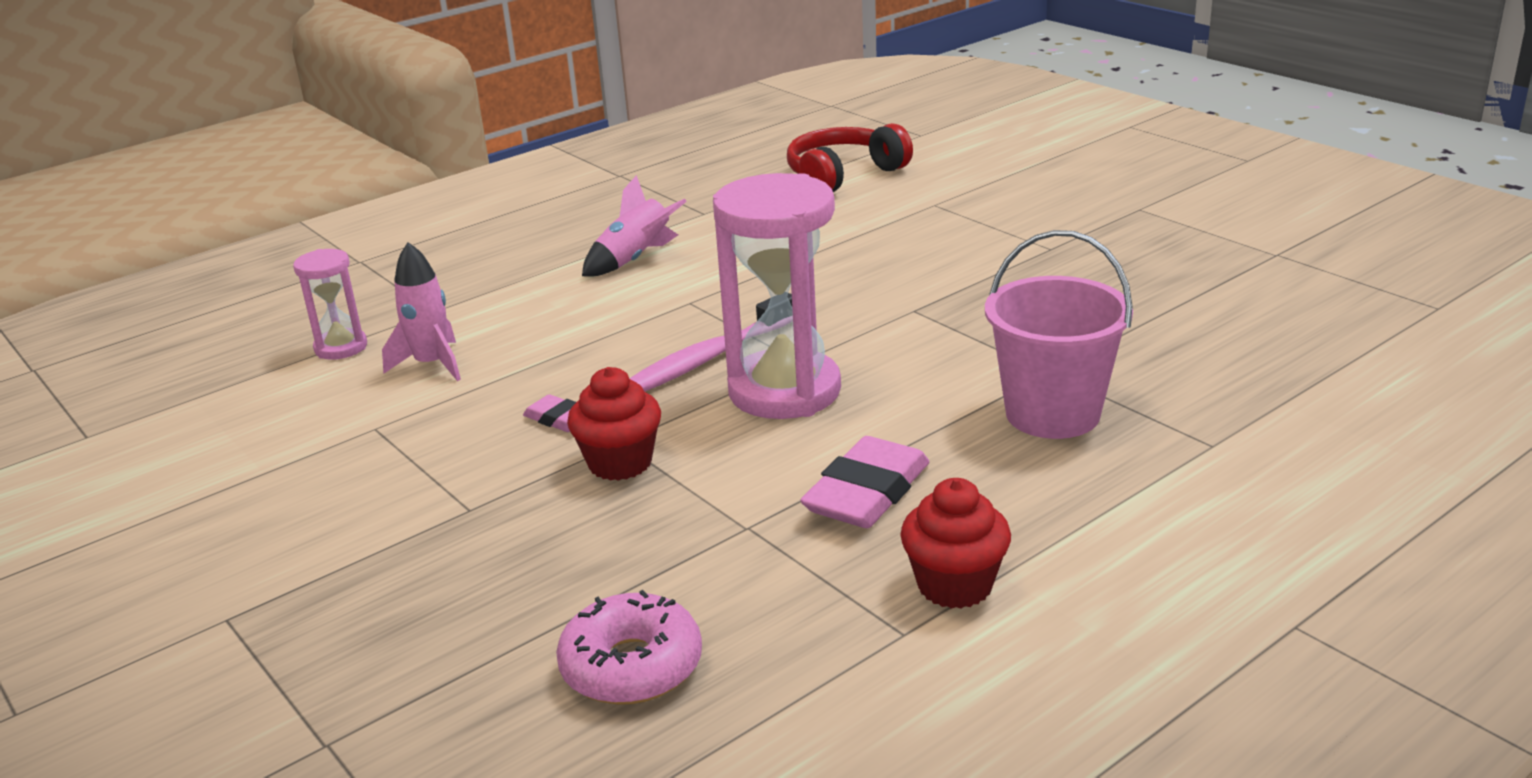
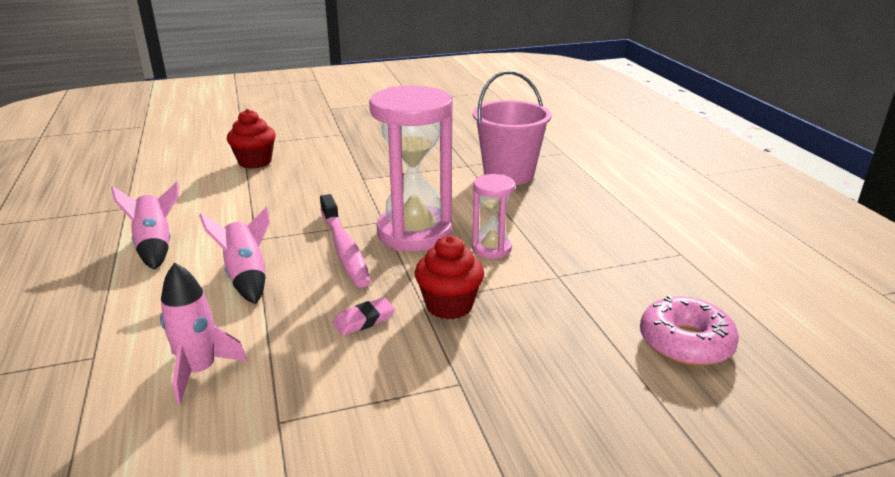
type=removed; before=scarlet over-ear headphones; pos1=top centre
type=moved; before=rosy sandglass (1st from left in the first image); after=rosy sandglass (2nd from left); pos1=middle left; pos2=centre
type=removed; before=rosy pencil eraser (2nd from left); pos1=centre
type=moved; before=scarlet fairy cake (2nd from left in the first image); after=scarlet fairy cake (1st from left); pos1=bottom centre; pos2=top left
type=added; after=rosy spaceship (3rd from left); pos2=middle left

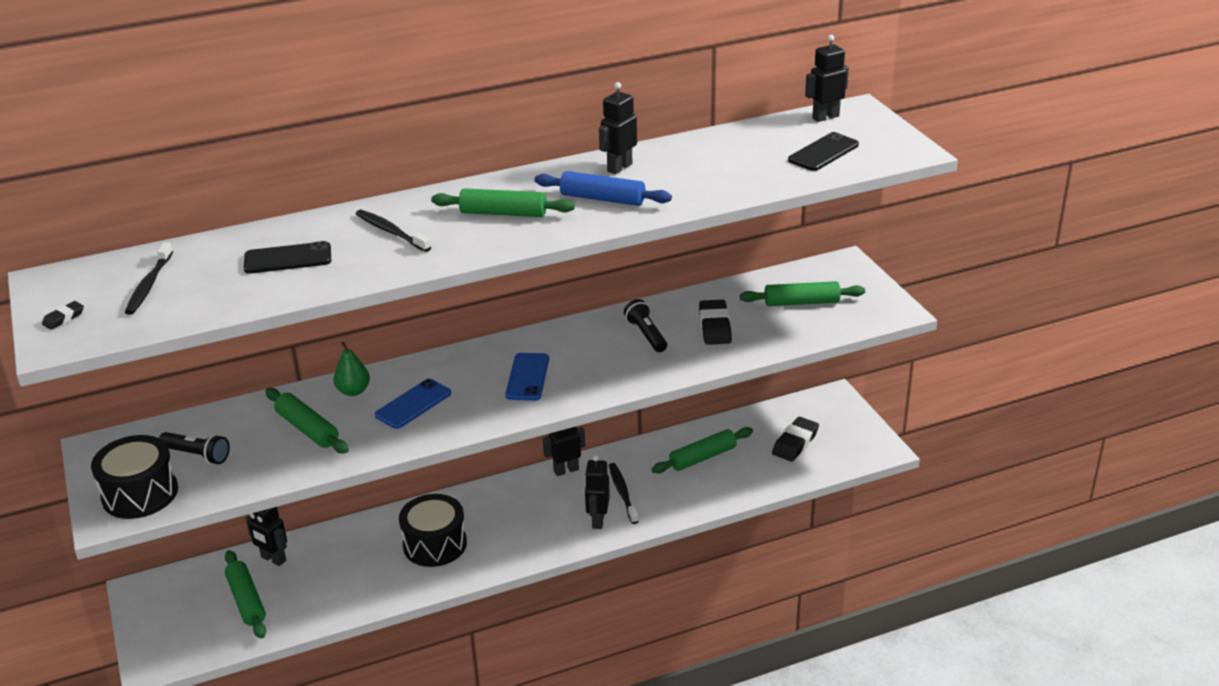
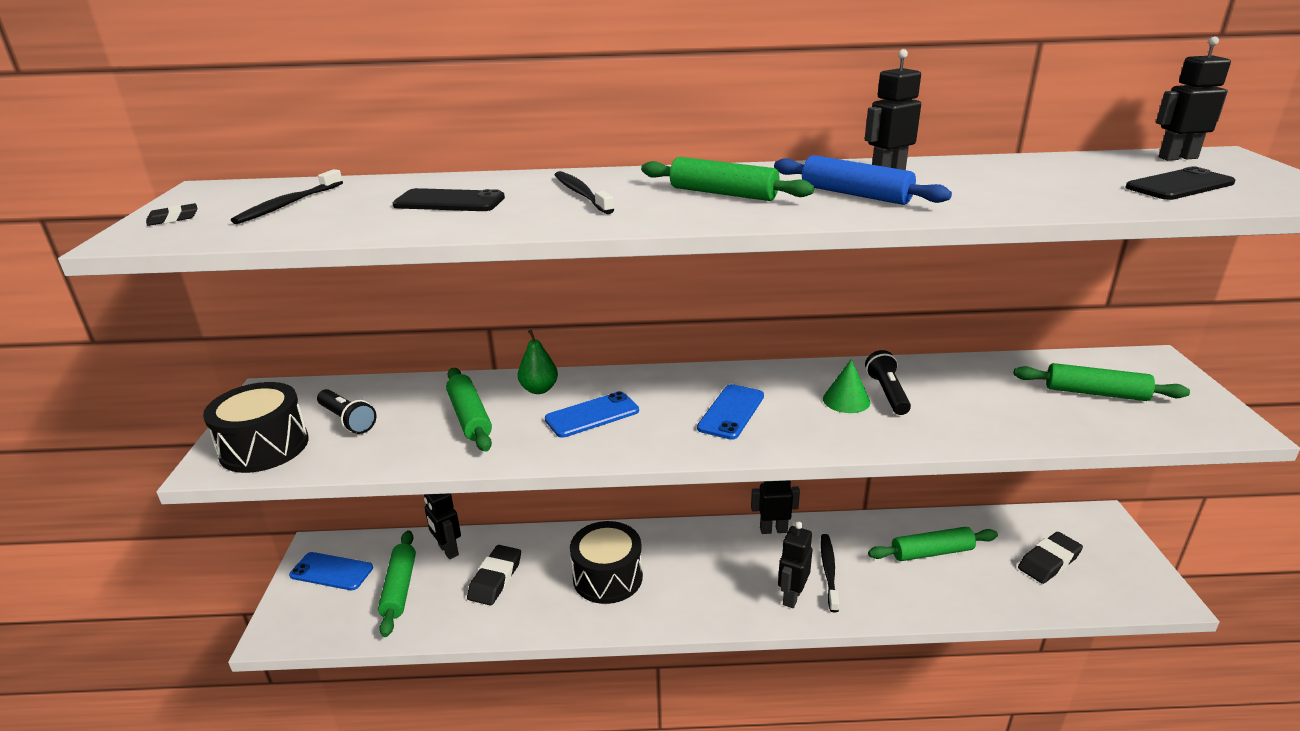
type=moved; before=black pencil eraser (2nd from left); pos1=centre; pos2=bottom centre
type=added; after=green cone; pos2=centre
type=added; after=blue smartphone (1st from left); pos2=bottom left

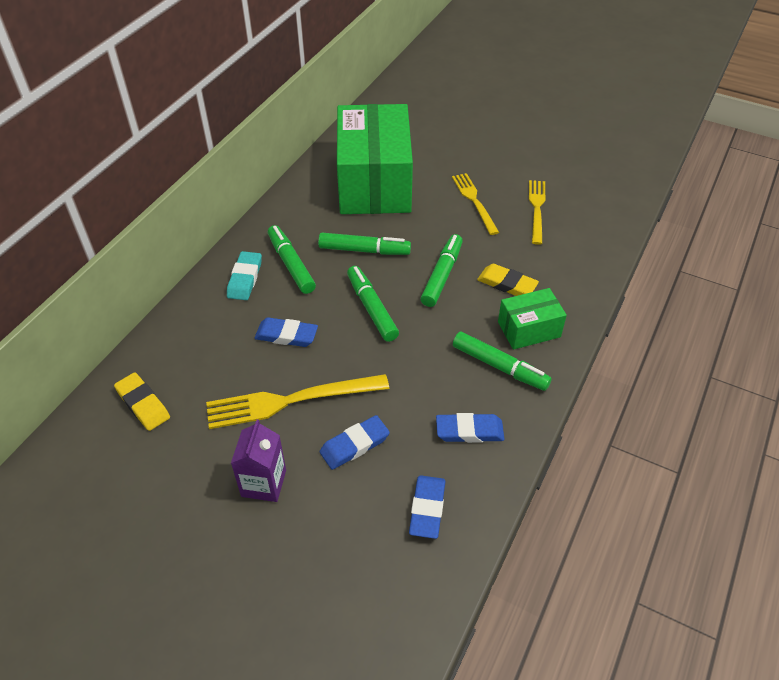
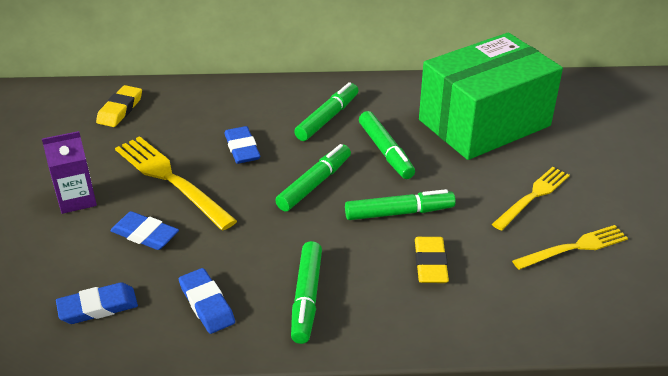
type=removed; before=aqua pencil eraser; pos1=middle left
type=removed; before=green box (2nd from left); pos1=middle right

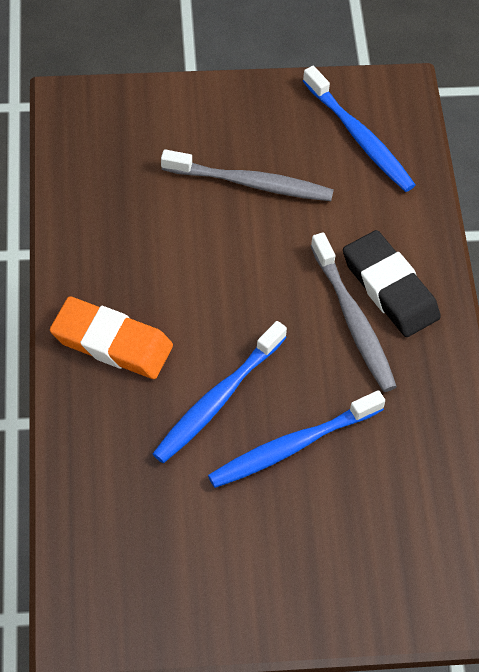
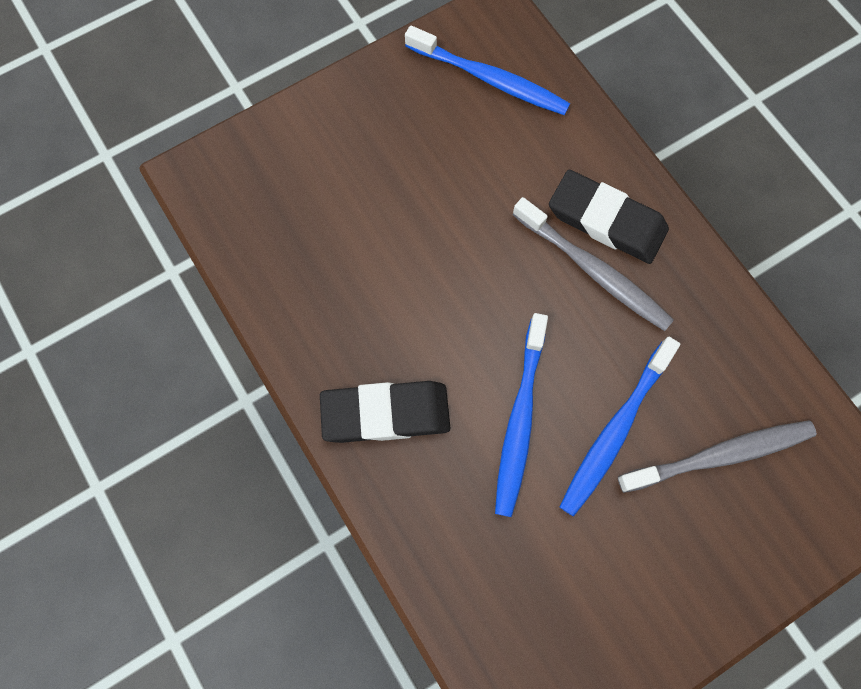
type=moved; before=gray dental brush (1st from left in the first image); after=gray dental brush (2nd from left); pos1=top centre; pos2=middle right
type=recoloured; before=bright orange pencil eraser; after=black pencil eraser (1st from left); pos1=middle left; pos2=centre

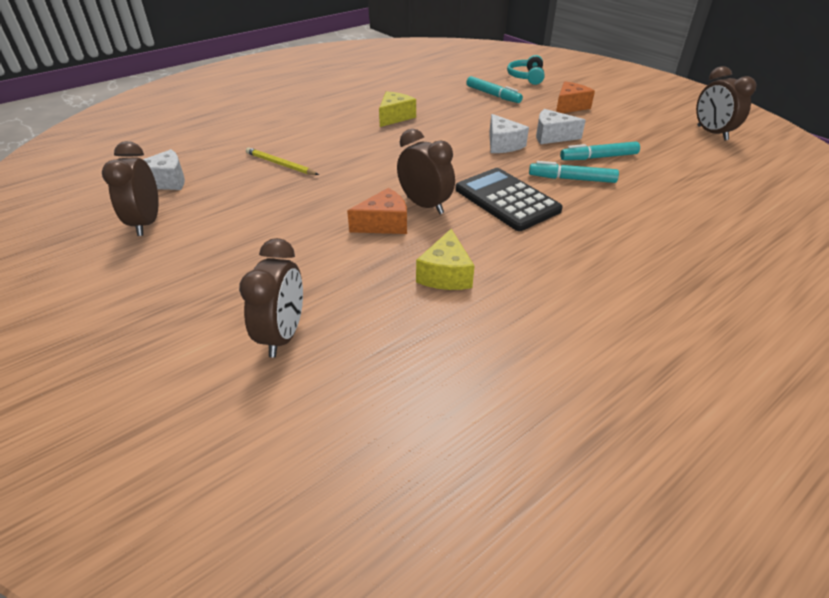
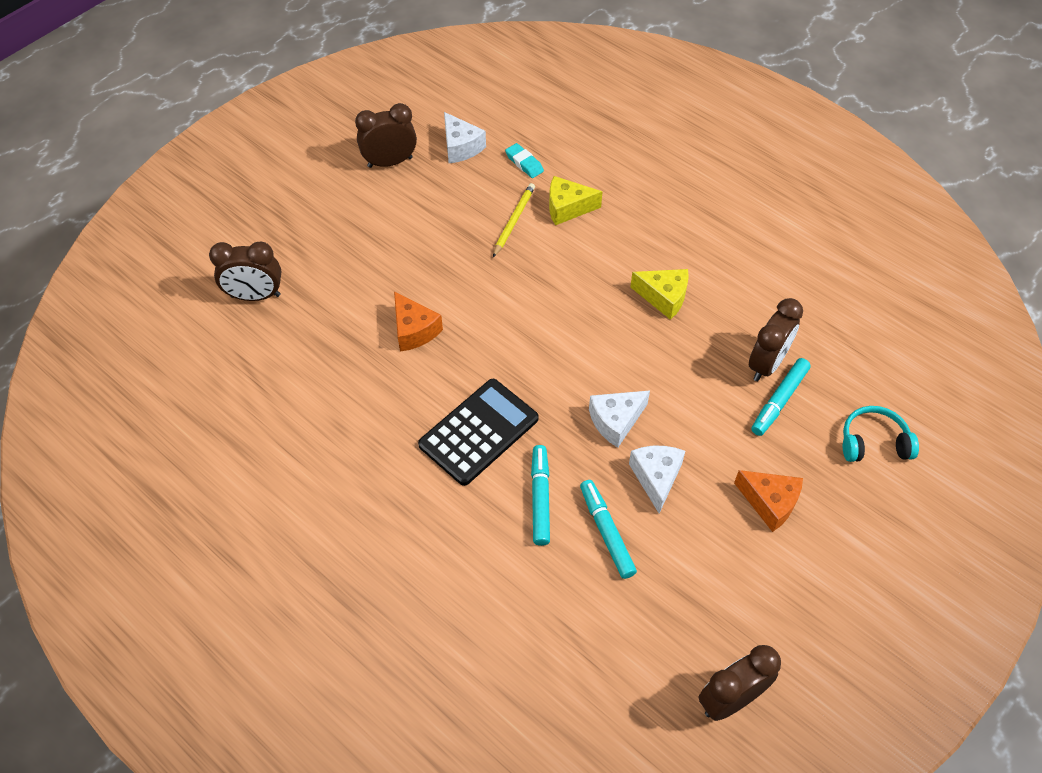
type=moved; before=brown alarm clock (3rd from left in the first image); after=brown alarm clock (4th from left); pos1=top centre; pos2=middle right
type=moved; before=yellow cheese wedge (2nd from left in the first image); after=yellow cheese wedge (1st from left); pos1=centre; pos2=top centre
type=added; after=aqua pencil eraser; pos2=top centre

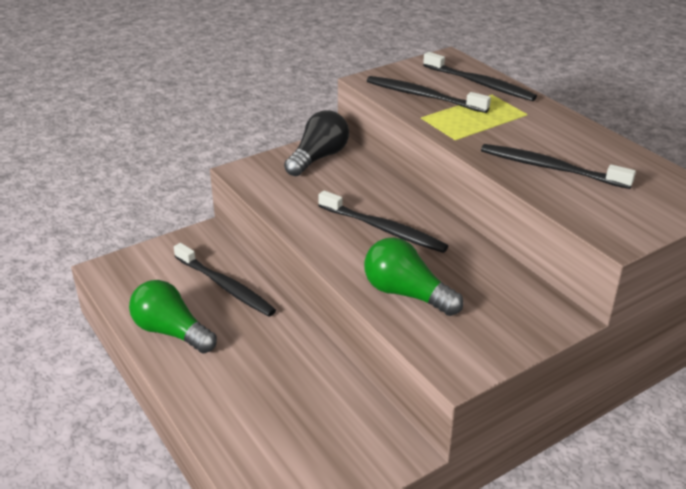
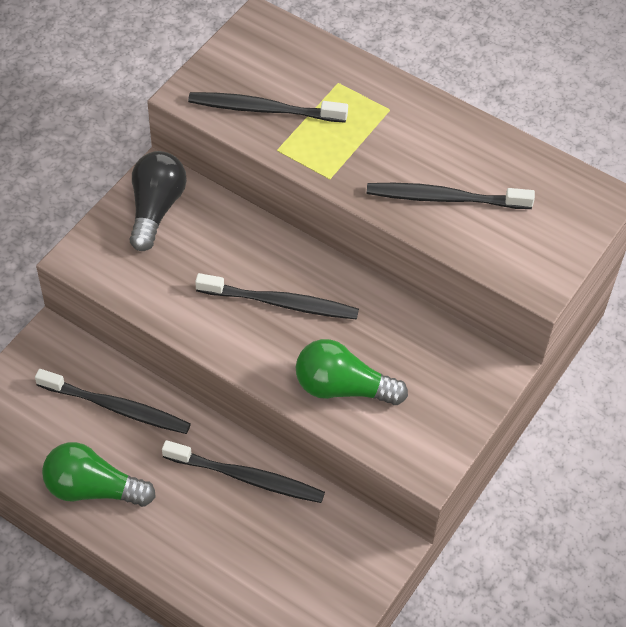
type=moved; before=black dental brush (4th from left in the first image); after=black dental brush (2nd from left); pos1=top right; pos2=bottom centre

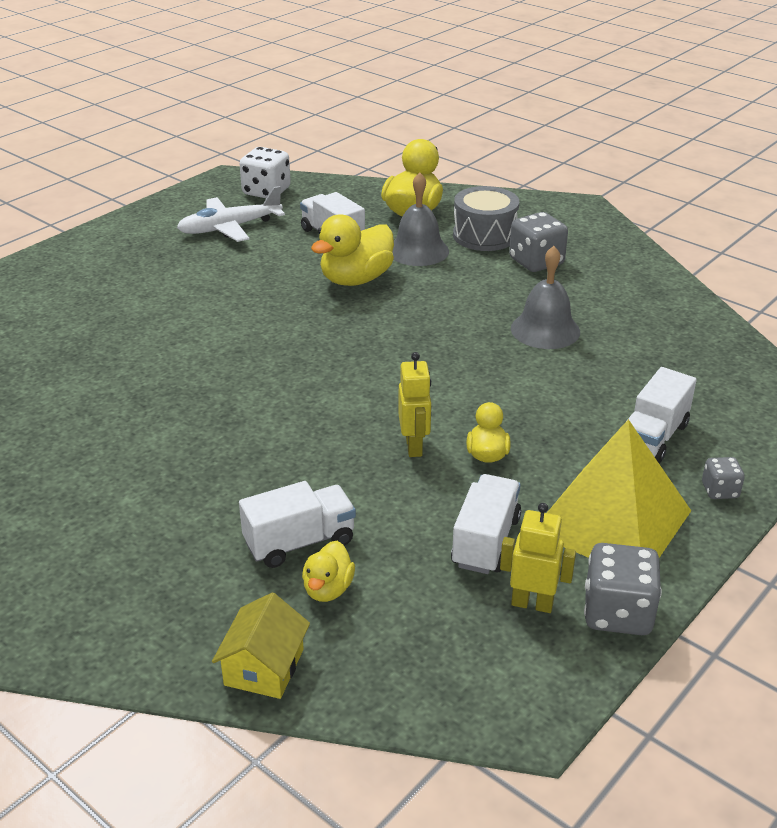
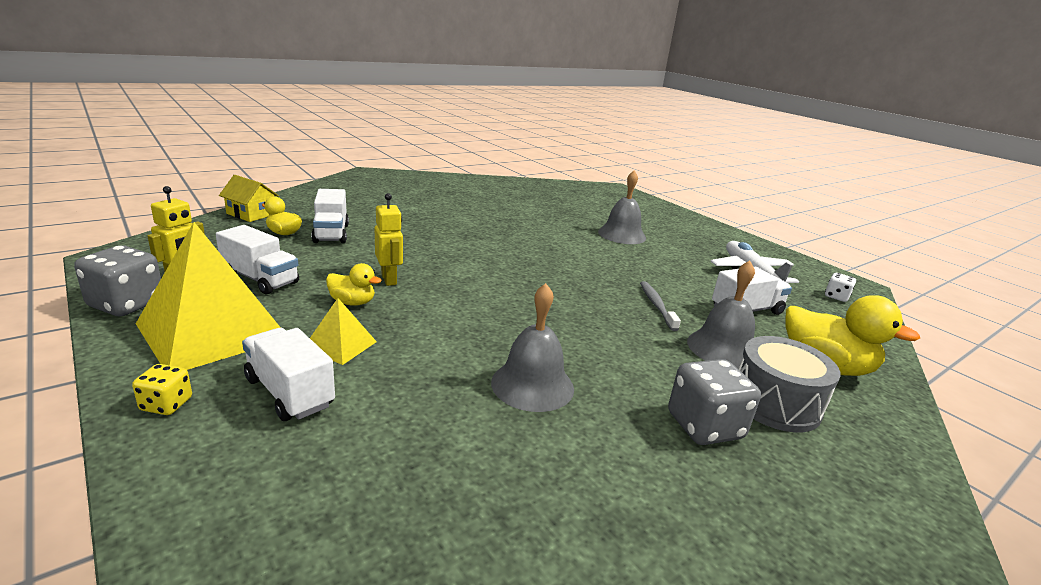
type=resized; before=snow-white game die; pos1=top centre; pos2=middle right; scale=0.55
type=replaced; before=yellow toy duck (2nd from left); after=gray dental brush; pos1=top centre; pos2=centre
type=turned; before=yellow toy robot (1st from left in the first image); pos1=centre; pos2=centre; turn=-120
type=recoloured; before=gray game die (3rd from left); after=yellow game die; pos1=middle right; pos2=middle left
type=added; after=gray hand bell (2nd from left); pos2=centre
type=added; after=yellow pyramid shape (2nd from left); pos2=middle left

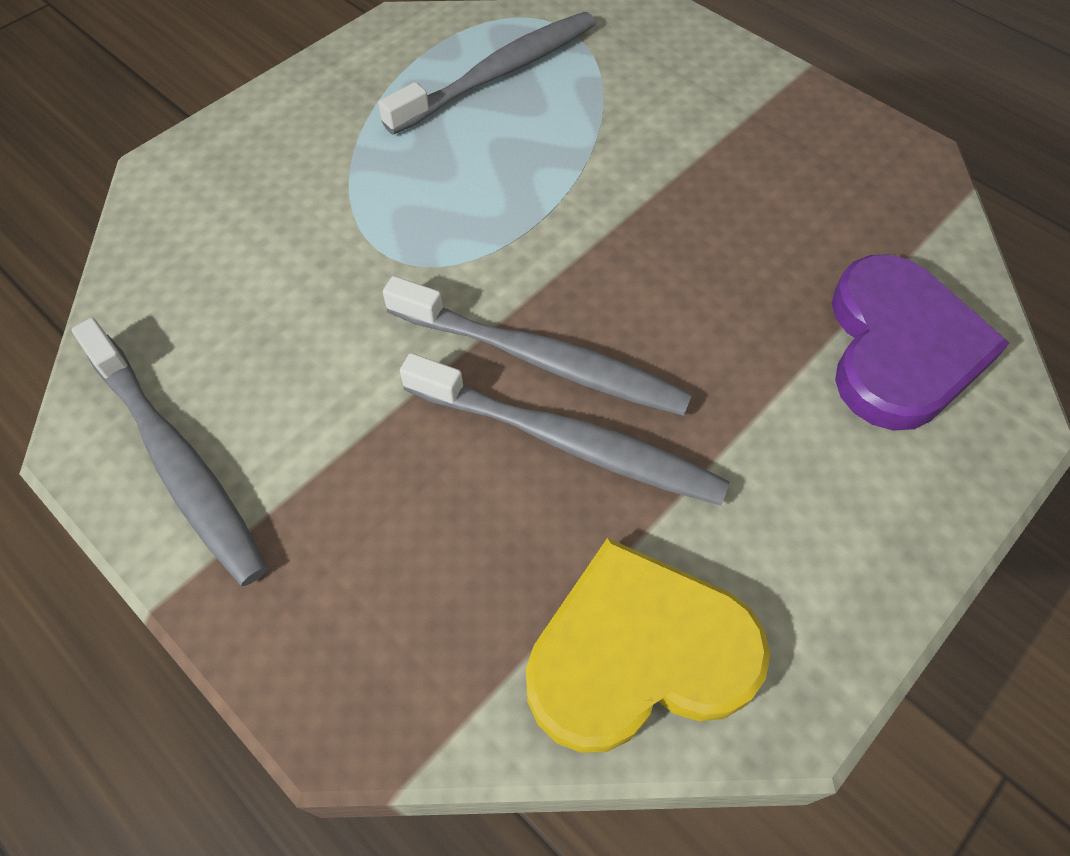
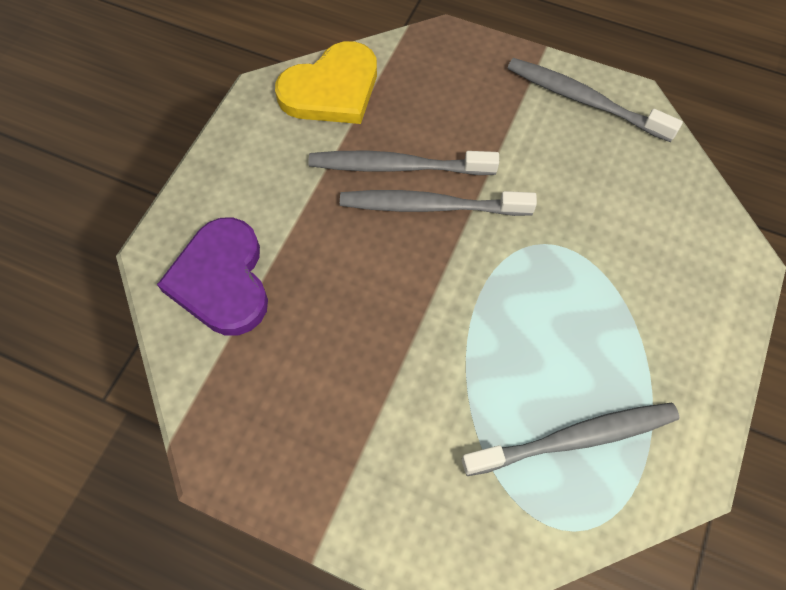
type=turned; before=gray dental brush (2nd from left in the first image); pos1=top centre; pos2=bottom right; turn=-135

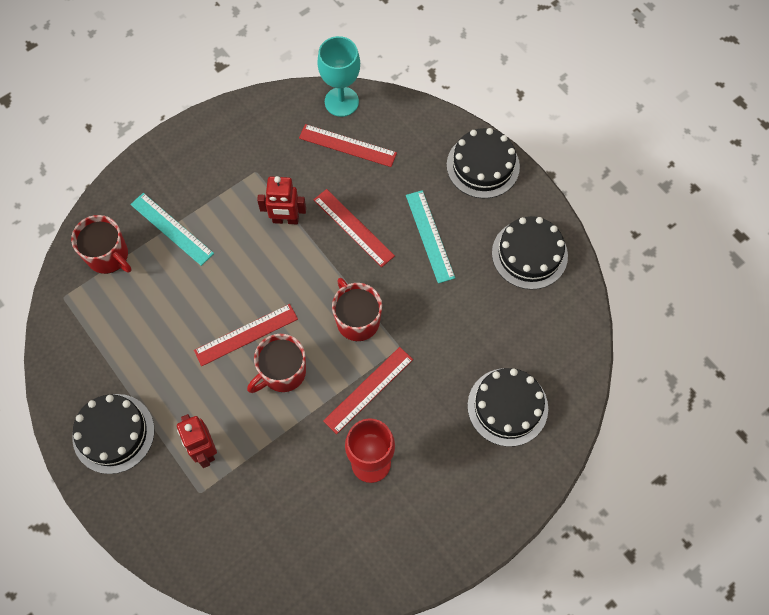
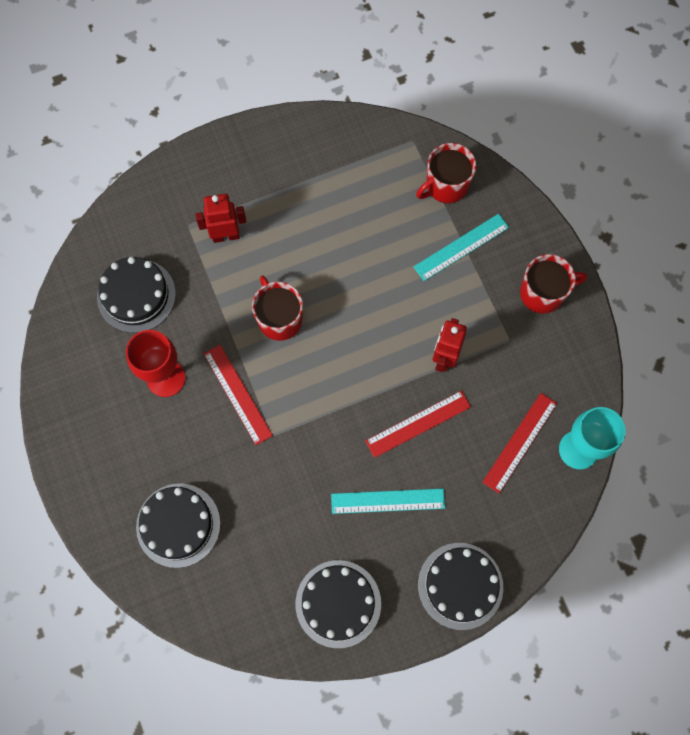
type=moved; before=scarlet mug (3rd from left); pos1=centre; pos2=middle right
type=removed; before=scarlet ruler (1st from left); pos1=middle left
type=moved; before=black gateau (1st from left); pos1=bottom left; pos2=middle left

